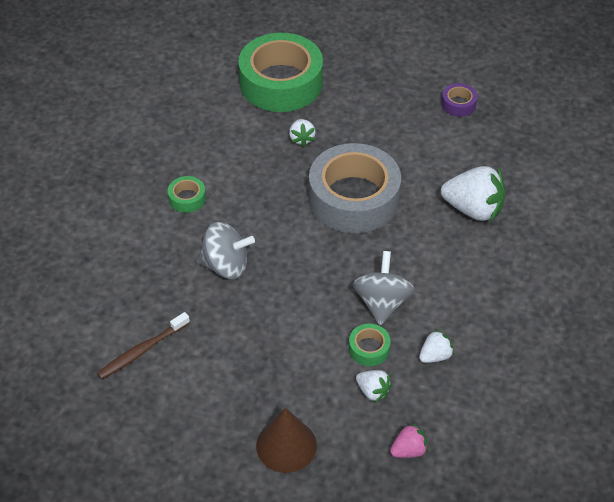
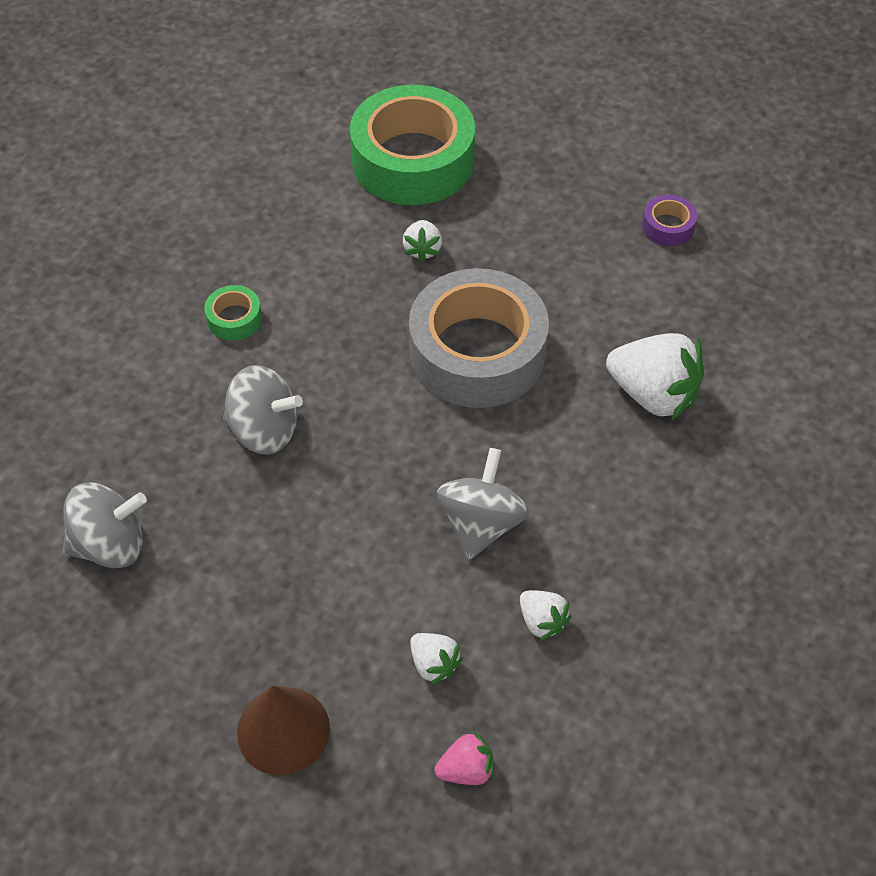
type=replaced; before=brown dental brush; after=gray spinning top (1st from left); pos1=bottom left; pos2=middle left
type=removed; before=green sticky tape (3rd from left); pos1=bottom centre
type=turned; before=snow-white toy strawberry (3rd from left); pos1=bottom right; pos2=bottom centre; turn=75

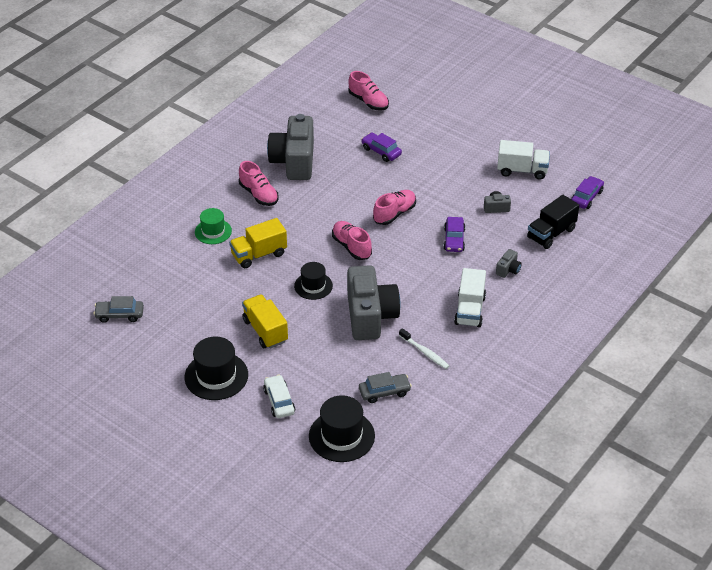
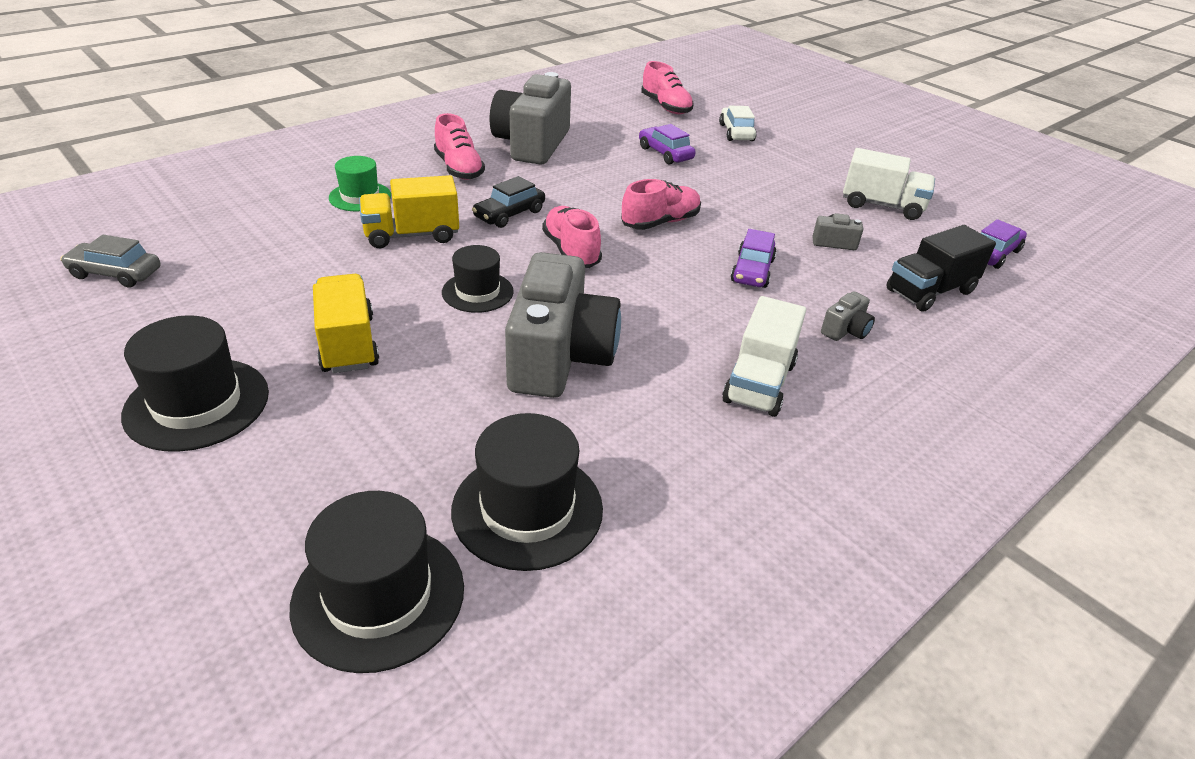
type=removed; before=snow-white dental brush; pos1=centre
type=replaced; before=gray toy car (2nd from left); after=black top hat (4th from left); pos1=bottom centre; pos2=centre
type=moved; before=snow-white toy car; pos1=bottom centre; pos2=top centre
type=added; after=black toy car; pos2=top centre

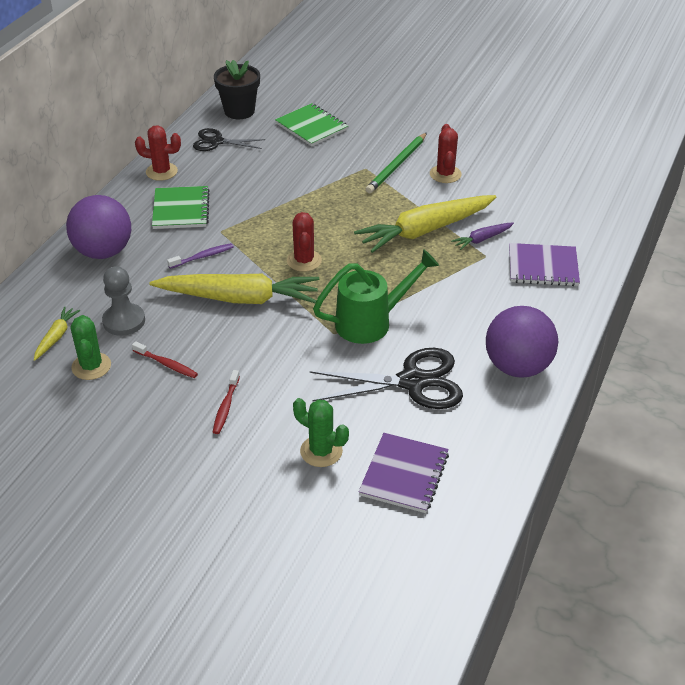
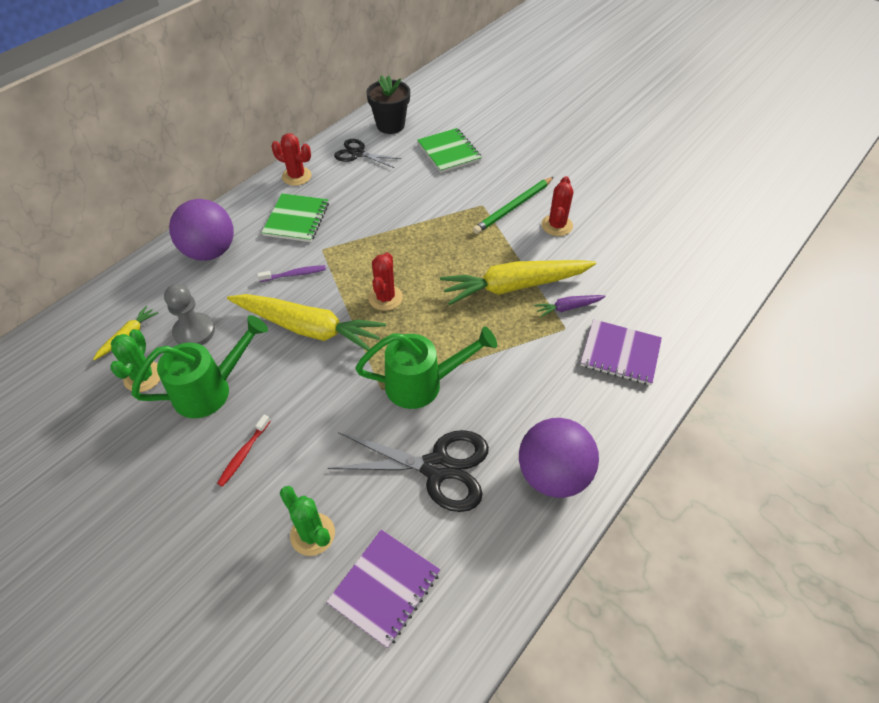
type=replaced; before=scarlet dental brush (1st from left); after=green watering can (1st from left); pos1=middle left; pos2=middle left

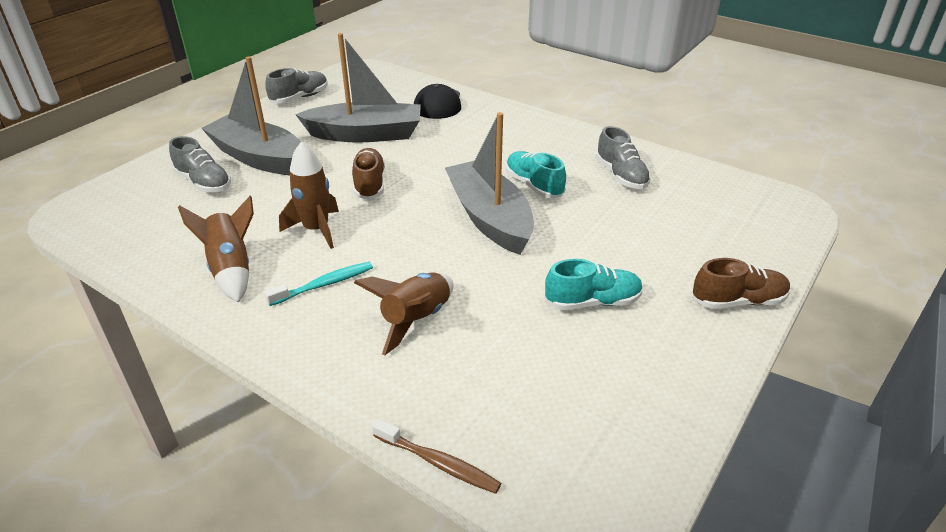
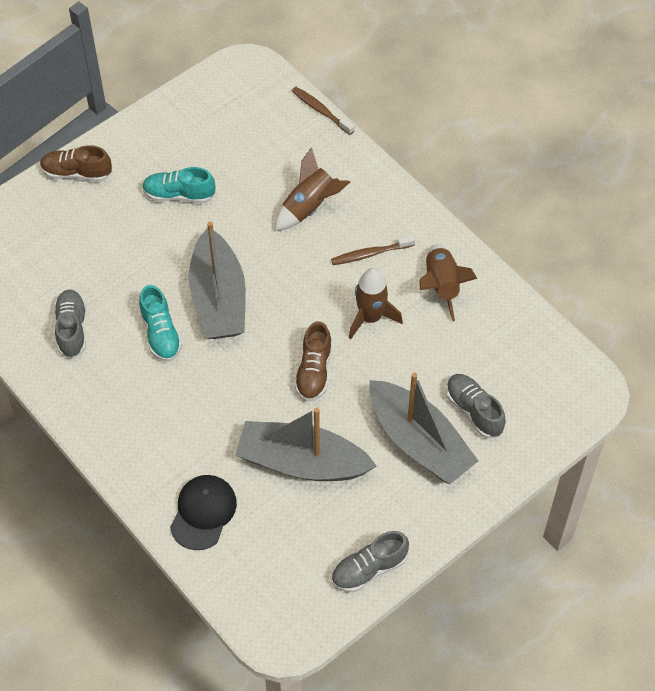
type=recoloured; before=aqua dental brush; after=brown dental brush (2nd from left); pos1=centre; pos2=centre

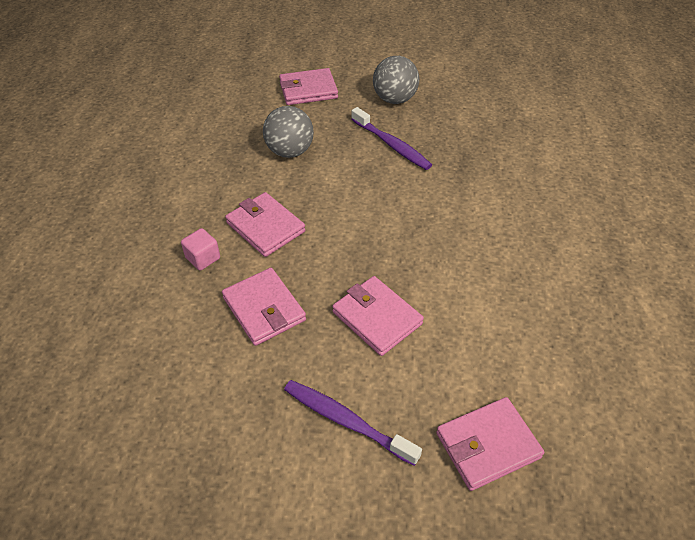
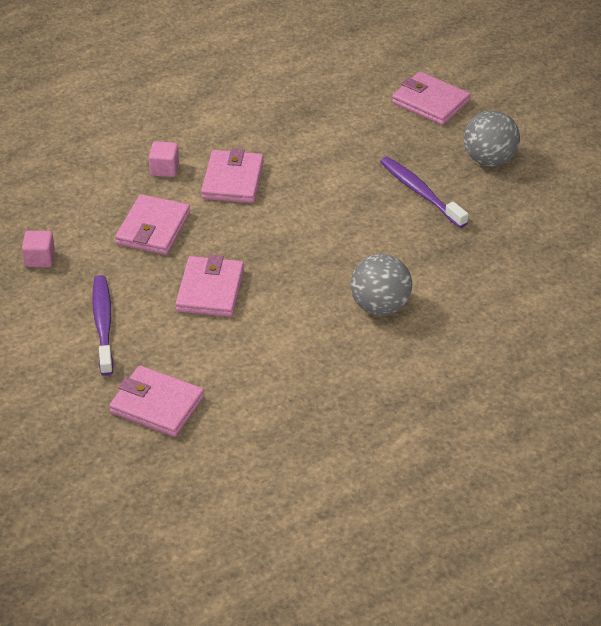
type=moved; before=gray play ball (1st from left); pos1=top centre; pos2=centre
type=turned; before=purple dental brush (2nd from left); pos1=top centre; pos2=top right; turn=135
type=added; after=rosy block (1st from left); pos2=middle left

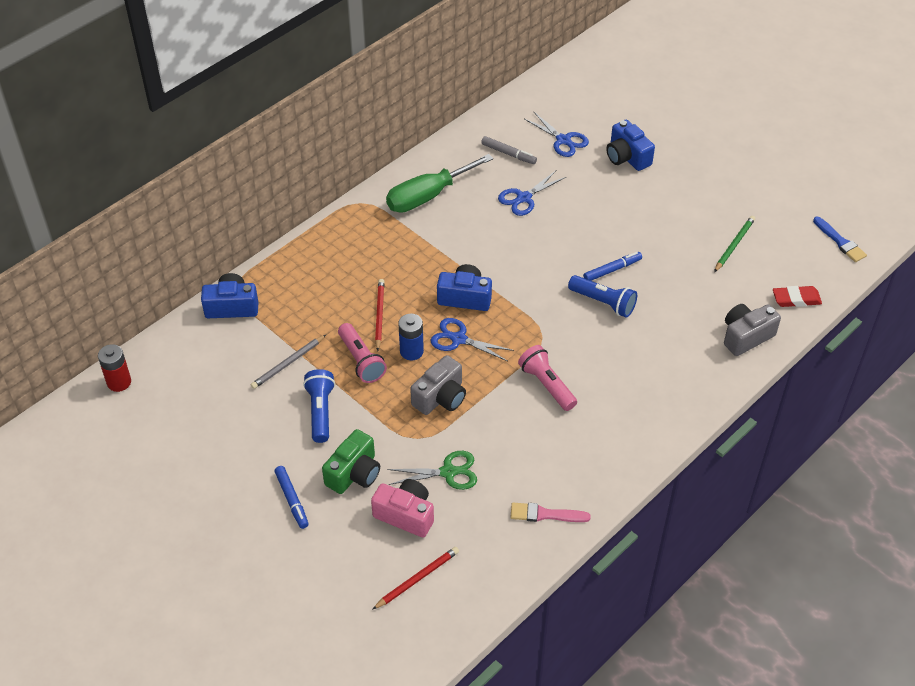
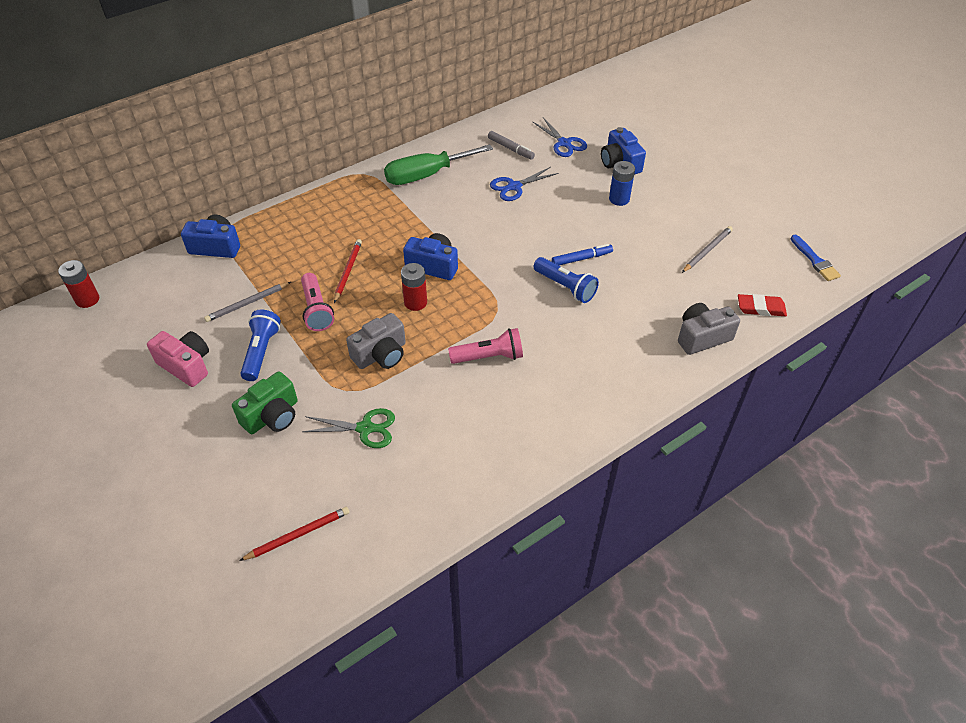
type=recoloured; before=green lead pencil; after=gray lead pencil (2nd from left); pos1=middle right; pos2=middle right
type=moved; before=blue power cell; pos1=centre; pos2=top centre
type=replaced; before=blue shears (1st from left); after=scarlet power cell (2nd from left); pos1=centre; pos2=centre
type=turned; before=rosy pocket torch (2nd from left); pos1=centre; pos2=centre; turn=105
type=removed; before=blue felt pen (1st from left); pos1=bottom left
type=moved; before=rosy camera; pos1=bottom centre; pos2=middle left
type=removed; before=rosy brush; pos1=bottom centre

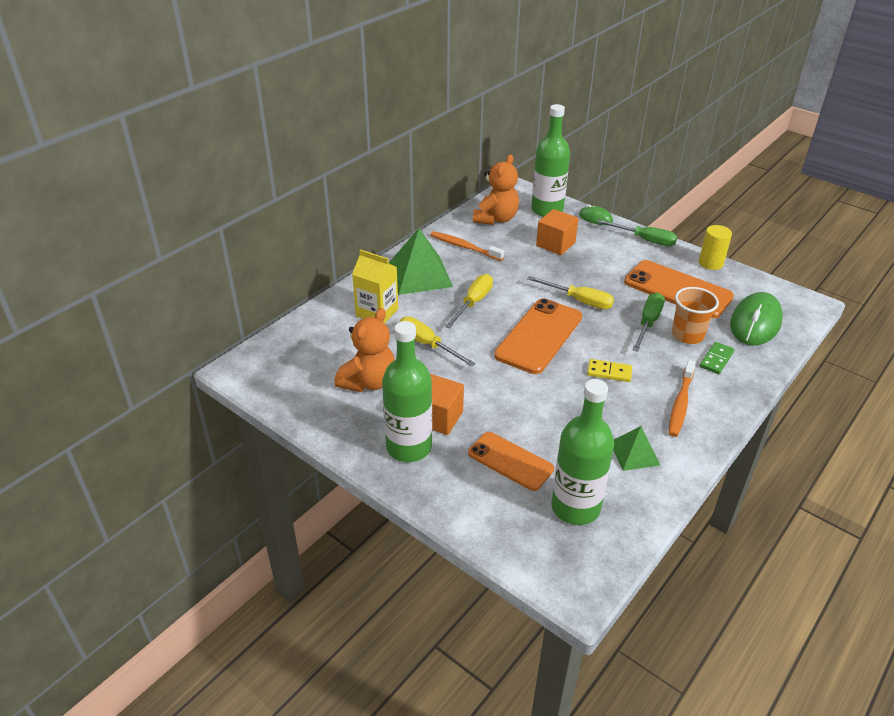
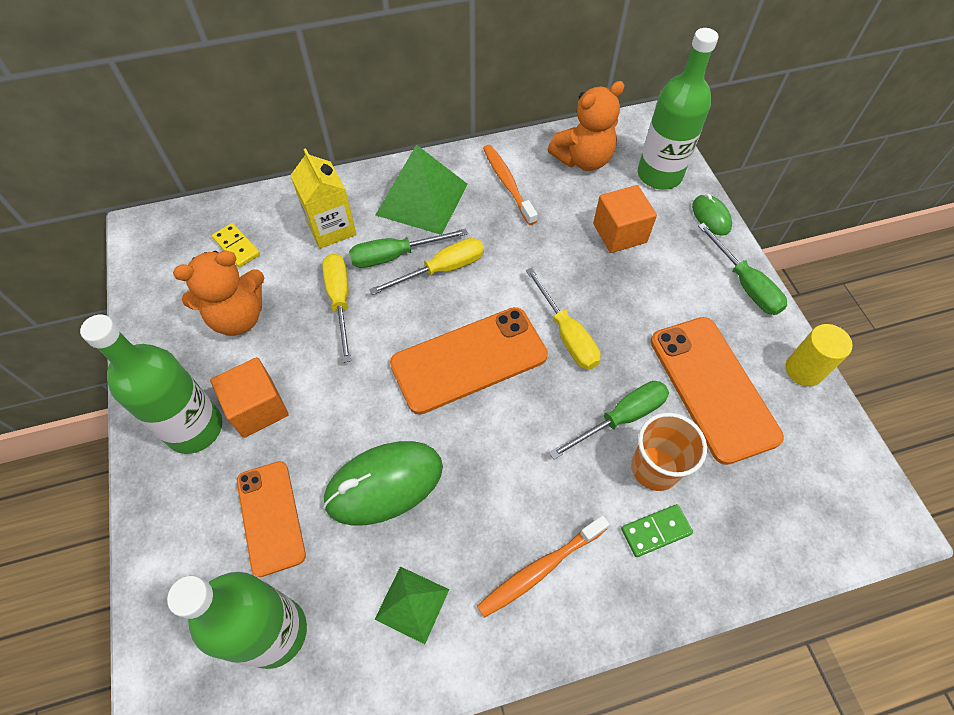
type=moved; before=green PC mouse (2nd from left in the first image); after=green PC mouse (1st from left); pos1=middle right; pos2=bottom centre
type=moved; before=yellow domino piece; pos1=middle right; pos2=middle left
type=added; after=green hand screwdriver (1st from left); pos2=centre

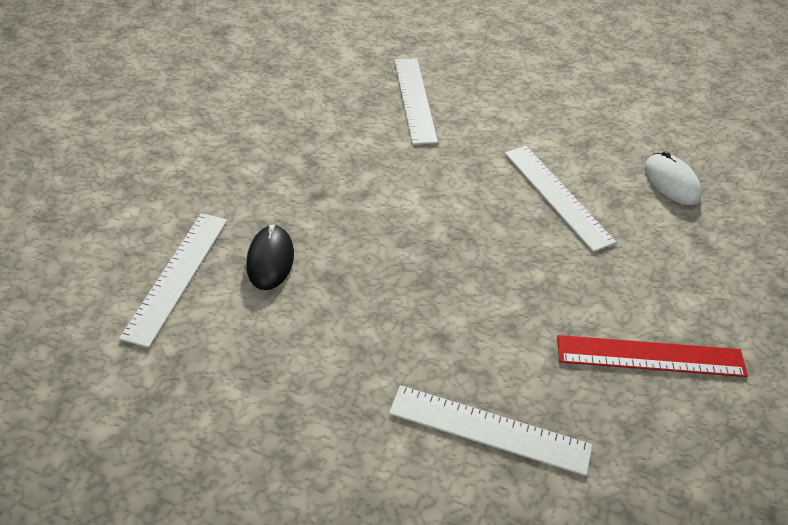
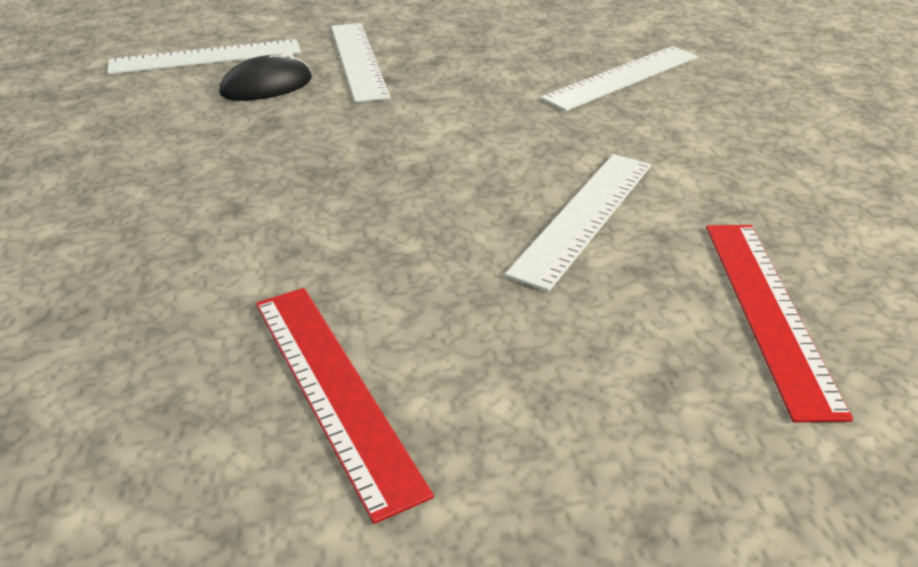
type=replaced; before=snow-white PC mouse; after=scarlet ruler (2nd from left); pos1=middle right; pos2=middle right
type=moved; before=snow-white ruler (3rd from left in the first image); after=snow-white ruler (2nd from left); pos1=bottom centre; pos2=top centre

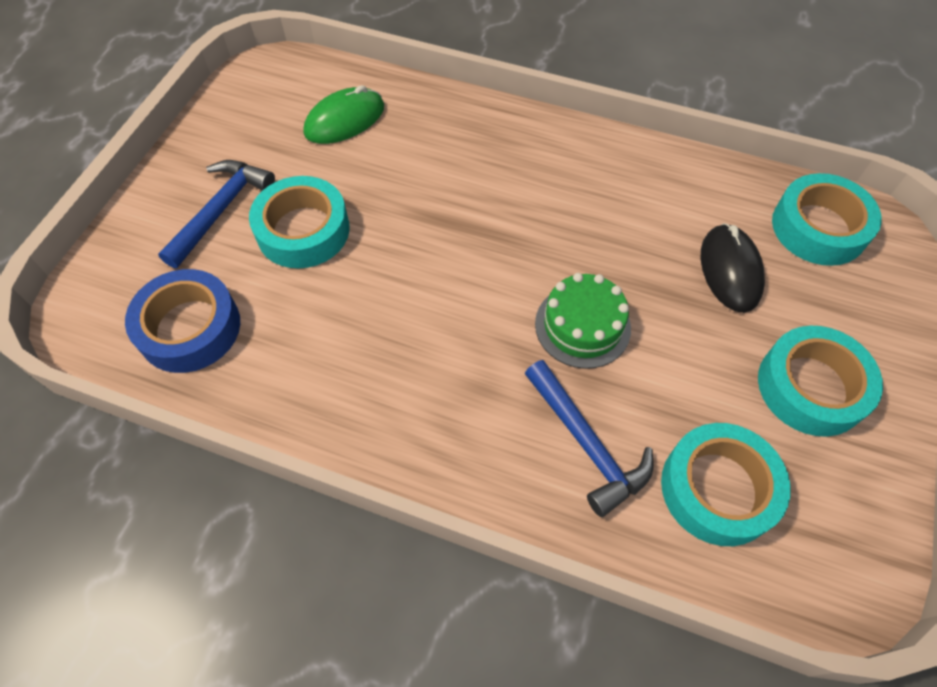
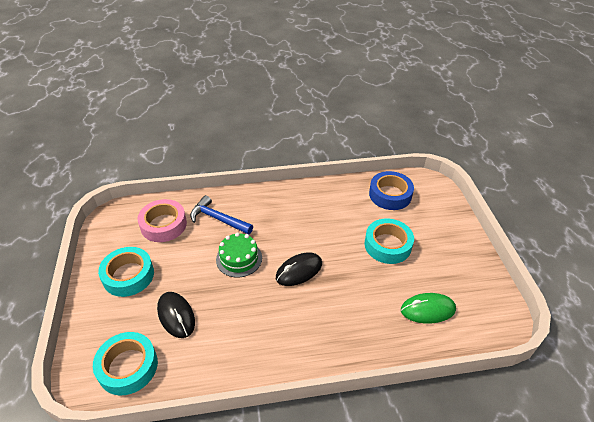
type=turned; before=green PC mouse; pos1=top centre; pos2=bottom right; turn=60
type=removed; before=blue carpenter's hammer (1st from left); pos1=top left
type=recoloured; before=aqua sticky tape (2nd from left); after=rosy sticky tape; pos1=bottom right; pos2=middle left
type=added; after=black PC mouse (2nd from left); pos2=centre

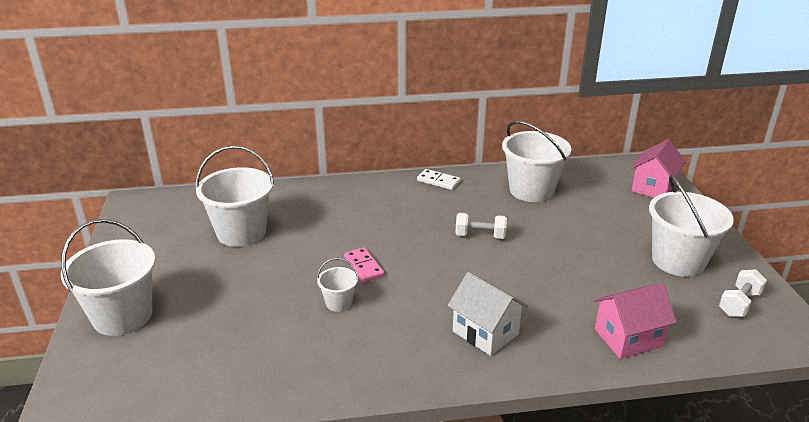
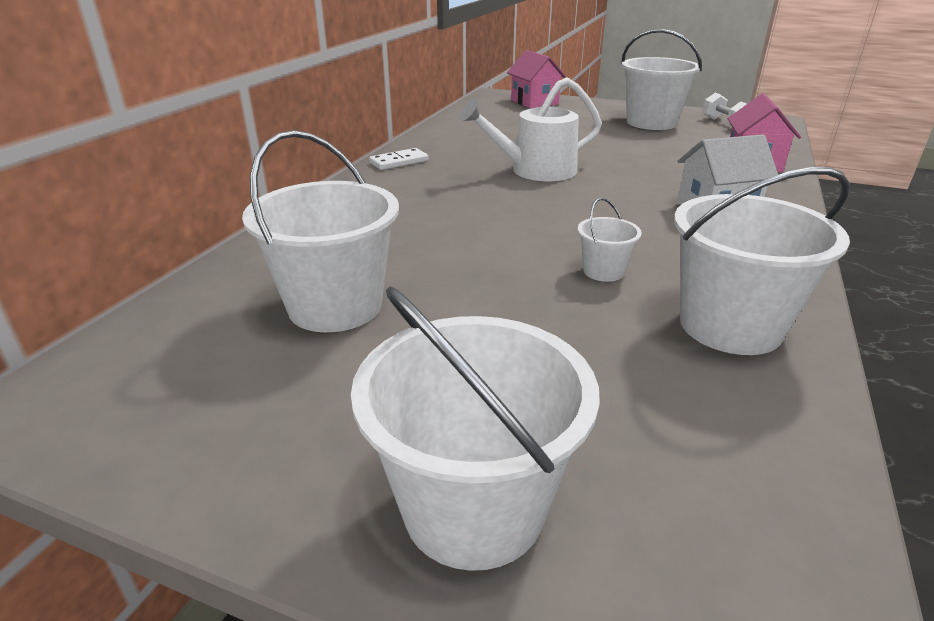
type=moved; before=snow-white pail (4th from left in the first image); after=snow-white pail (5th from left); pos1=centre; pos2=middle right
type=replaced; before=snow-white free weight (1st from left); after=snow-white watering can; pos1=centre; pos2=top centre
type=removed; before=rosy domino piece; pos1=centre

